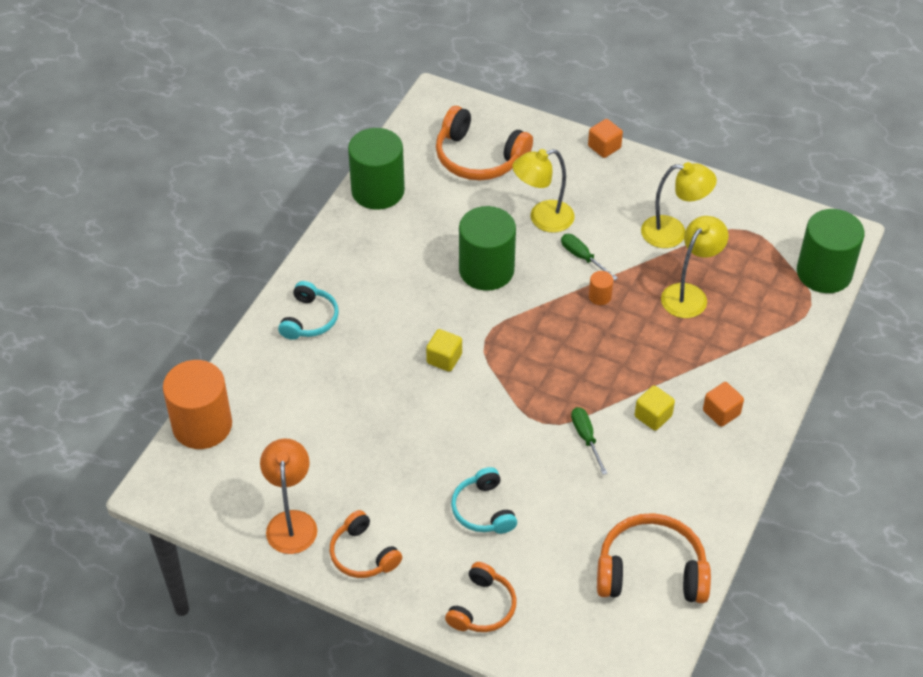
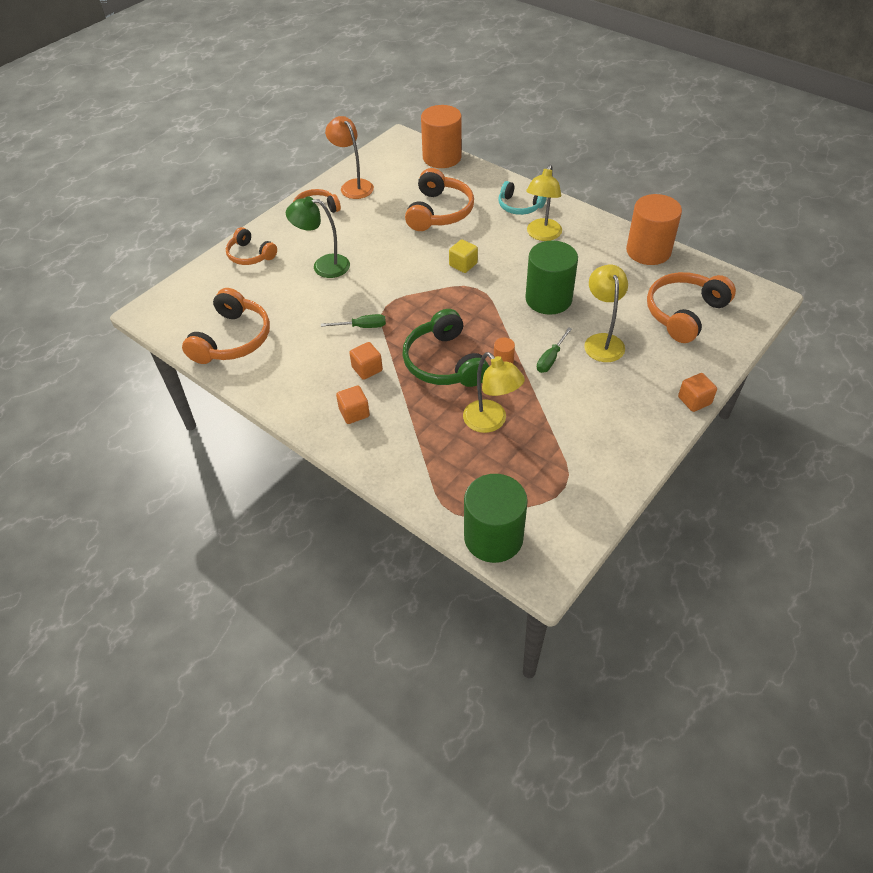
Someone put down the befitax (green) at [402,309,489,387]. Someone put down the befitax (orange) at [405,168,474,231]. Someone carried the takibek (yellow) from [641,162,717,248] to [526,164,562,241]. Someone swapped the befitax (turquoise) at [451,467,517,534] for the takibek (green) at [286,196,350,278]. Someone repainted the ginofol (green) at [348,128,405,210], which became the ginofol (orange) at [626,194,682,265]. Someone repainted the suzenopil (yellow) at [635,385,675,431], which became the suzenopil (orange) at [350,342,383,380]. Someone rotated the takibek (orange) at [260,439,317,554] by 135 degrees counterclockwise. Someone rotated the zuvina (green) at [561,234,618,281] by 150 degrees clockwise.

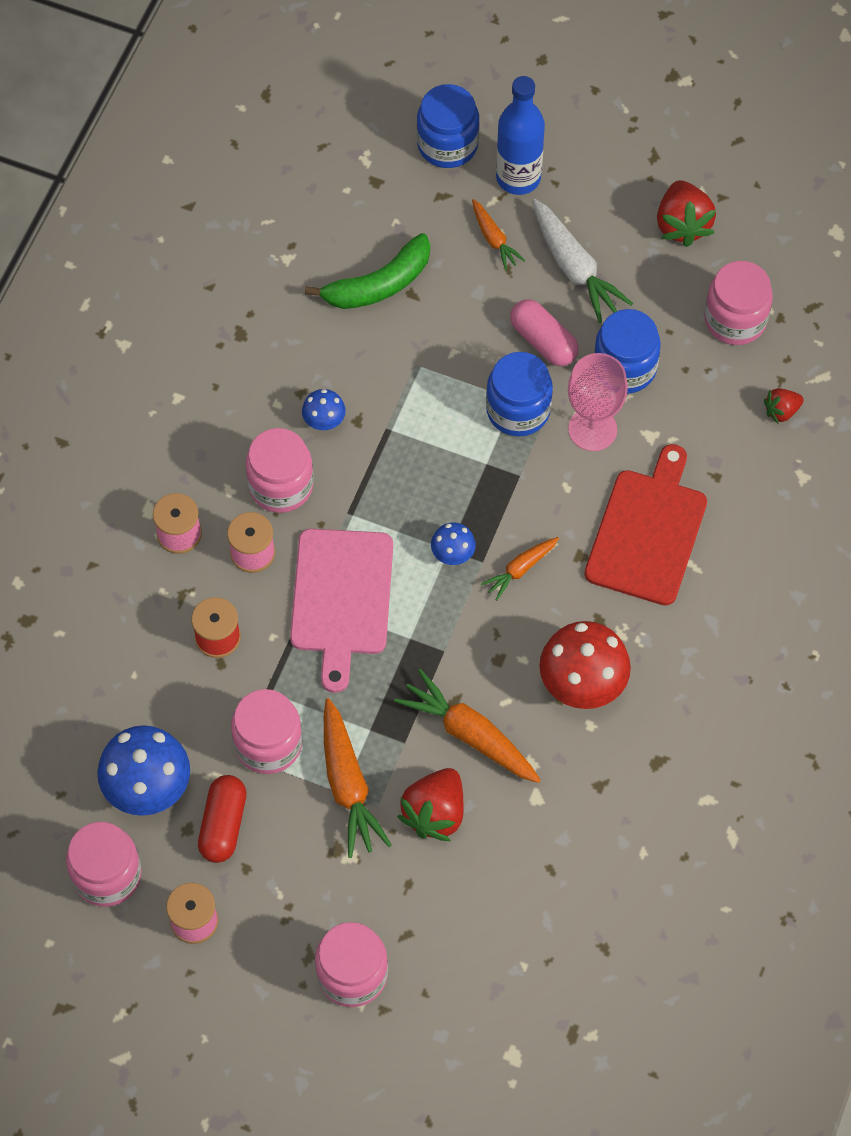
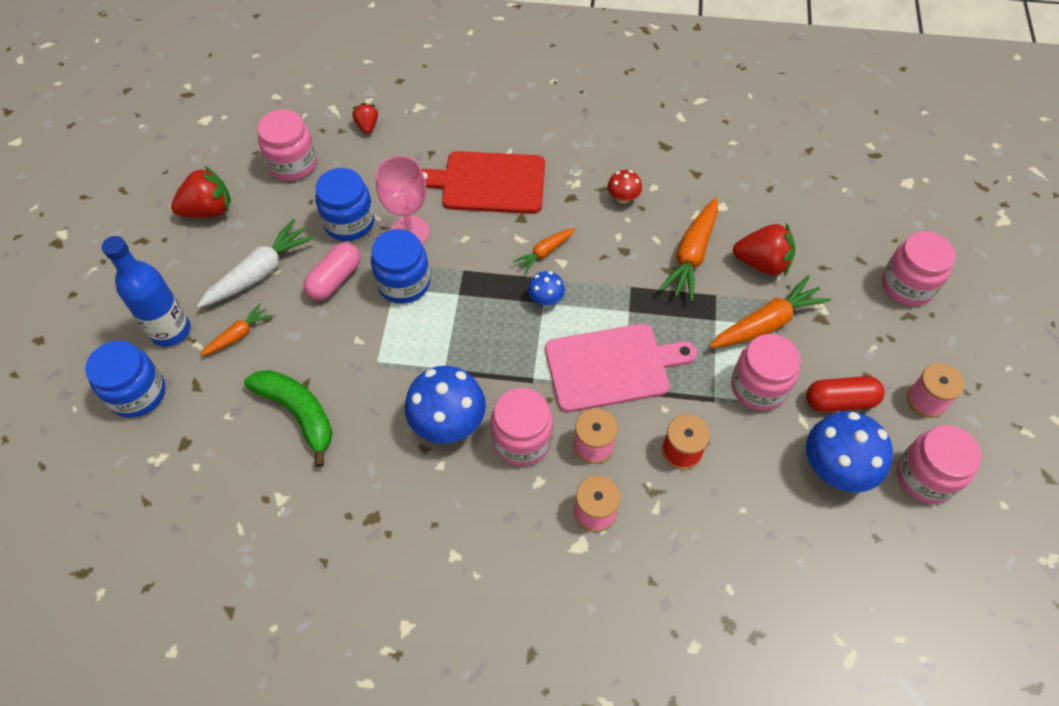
Someone rotated the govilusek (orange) at [481,537,559,601] by 105 degrees clockwise. Someone rotated the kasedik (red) at [764,388,804,423] by 150 degrees counterclockwise. Someone scaled the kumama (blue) at [302,389,346,430] by 1.98. Someone scaled the kumama (red) at [539,621,631,709] by 0.51.

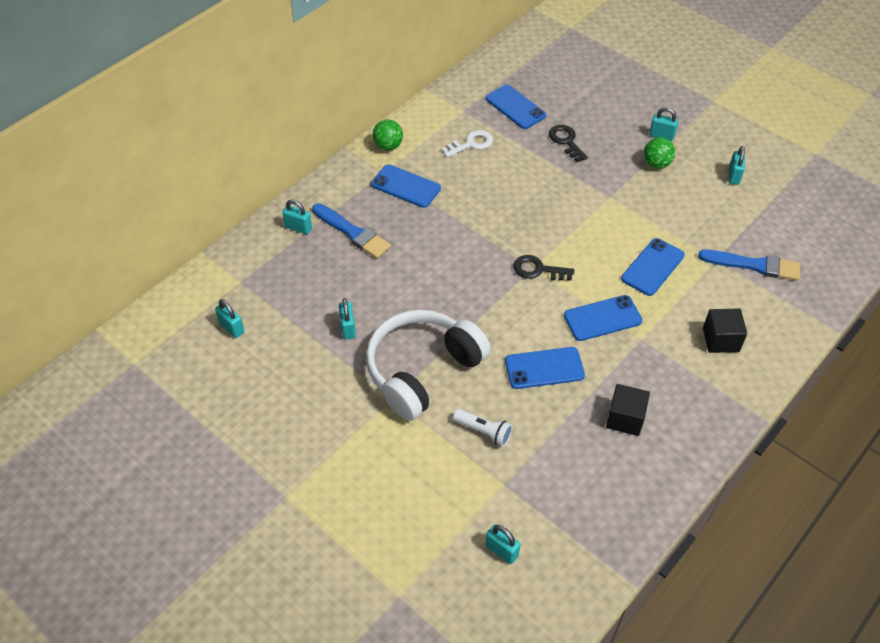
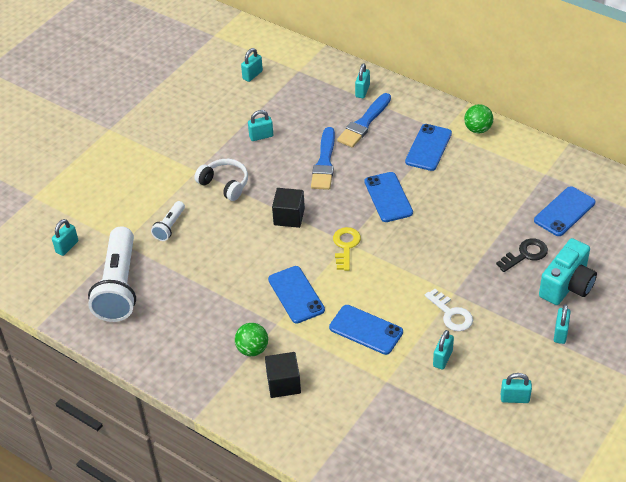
Someone put down the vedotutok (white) at [88,226,136,322]. Someone put down the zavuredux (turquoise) at [433,330,454,370]. Someone put down the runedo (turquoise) at [539,238,597,305]. Someone carried the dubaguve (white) from [442,130,493,158] to [425,289,473,331]. Someone carried the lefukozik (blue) from [505,347,585,389] to [364,172,413,222]. Someone carried the suzenopil (black) from [606,384,650,436] to [272,188,305,228]. Someone carried the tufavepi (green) from [644,137,675,169] to [235,323,268,356]. Someone carried the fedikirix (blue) from [698,250,800,281] to [311,127,335,190]. Someone repainted the dubaguve (black) at [513,255,574,281], which became the dubaguve (yellow) at [333,227,361,271]. Someone scaled the befitax (white) at [366,310,491,421] by 0.53.

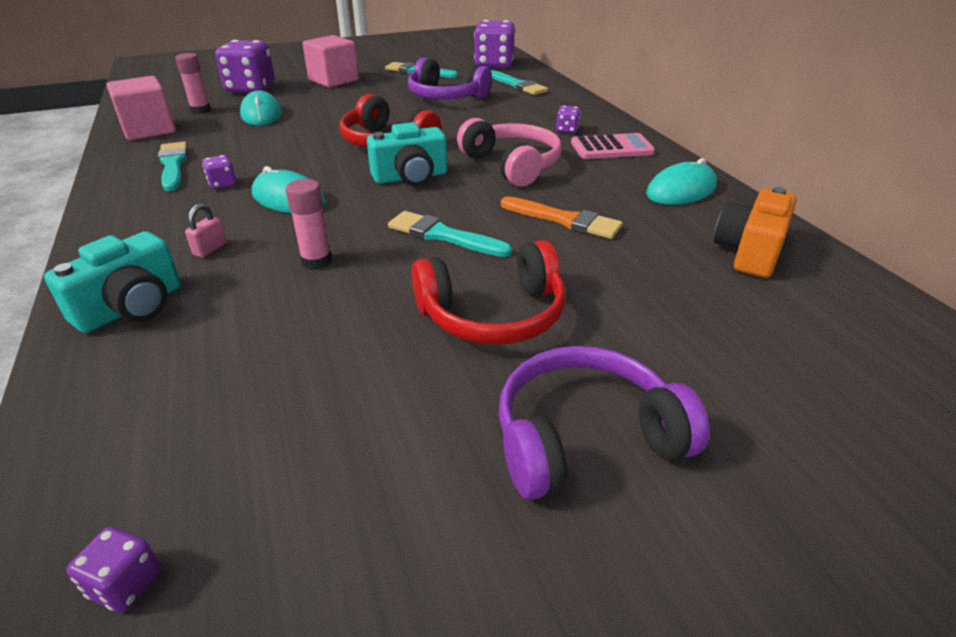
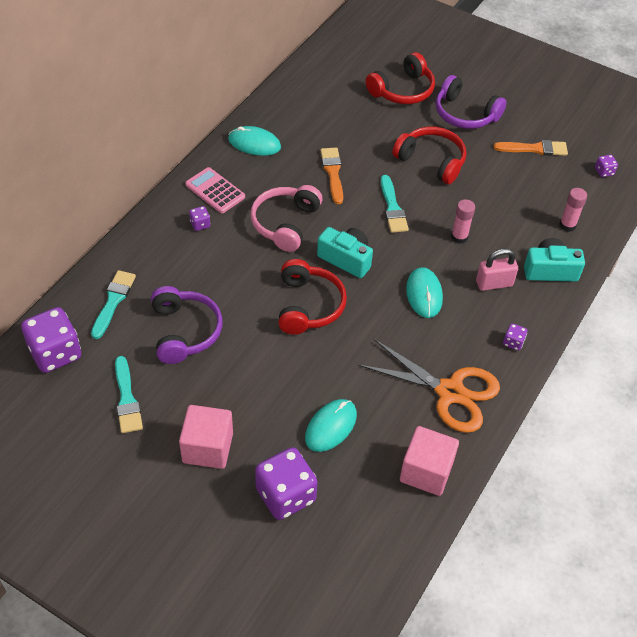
Someone took away the runedo (orange) at [714,187,796,278]. Someone put down the befitax (red) at [365,52,435,104]. Someone put down the fedikirix (orange) at [493,140,568,156]. Someone carried the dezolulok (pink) from [175,53,211,114] to [559,188,587,232]. Someone carried the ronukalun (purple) from [202,155,236,189] to [503,323,527,351]. Someone swapped the fedikirix (turquoise) at [158,141,188,191] for the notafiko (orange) at [358,339,500,433]. Someone scaled the zavuredux (pink) at [185,204,227,258] by 1.76.

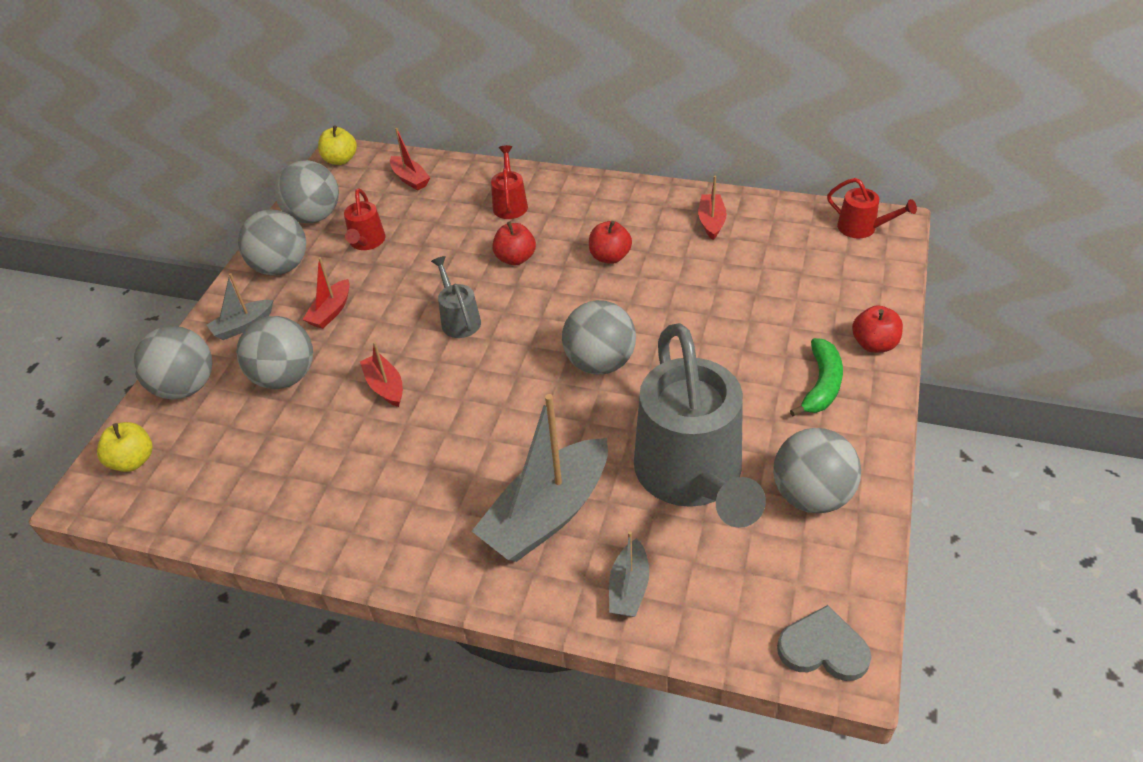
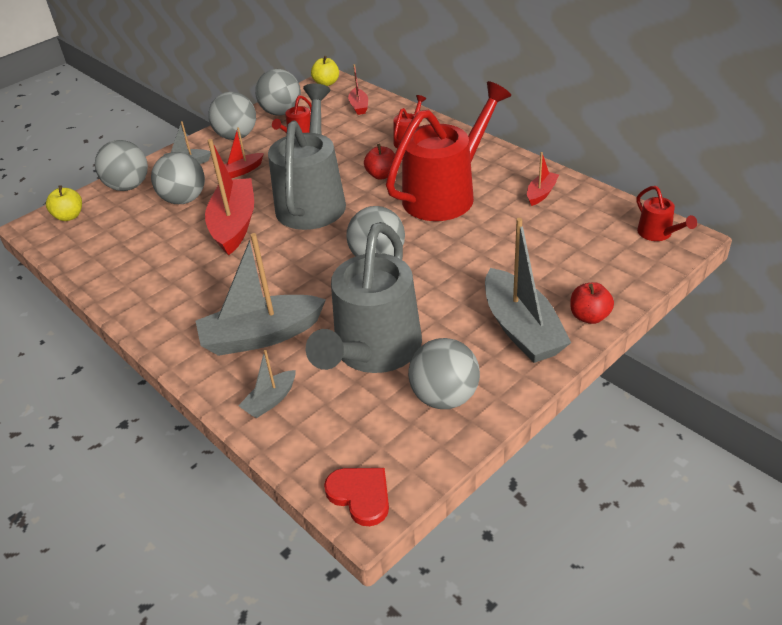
Someone swapped the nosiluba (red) at [589,221,632,264] for the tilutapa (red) at [386,81,511,221]. Someone swapped the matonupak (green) at [790,338,843,416] for the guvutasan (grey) at [485,218,571,363]. Someone repainted the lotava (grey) at [777,605,872,681], which became the lotava (red) at [324,468,389,526]. Someone scaled the guvutasan (red) at [360,342,403,407] by 2.05. Someone scaled the tilutapa (grey) at [431,256,481,338] by 2.34.

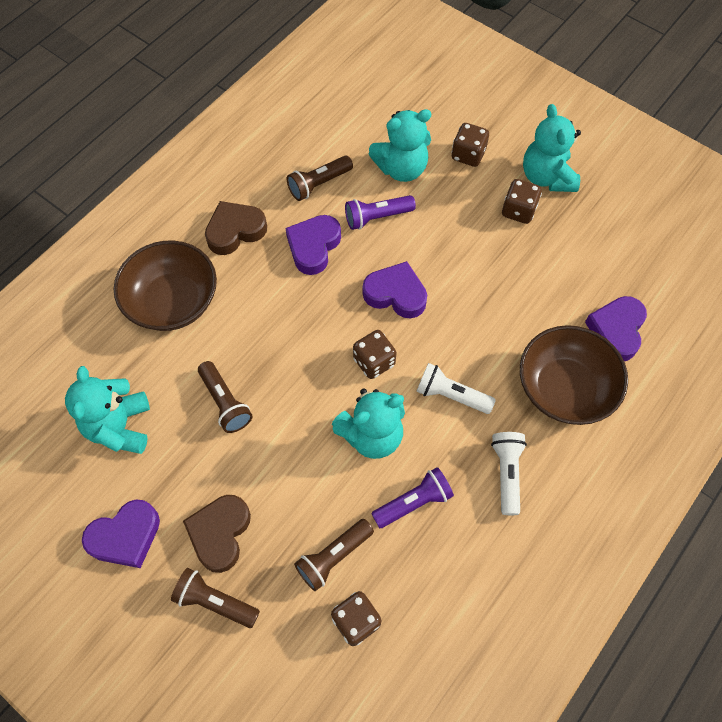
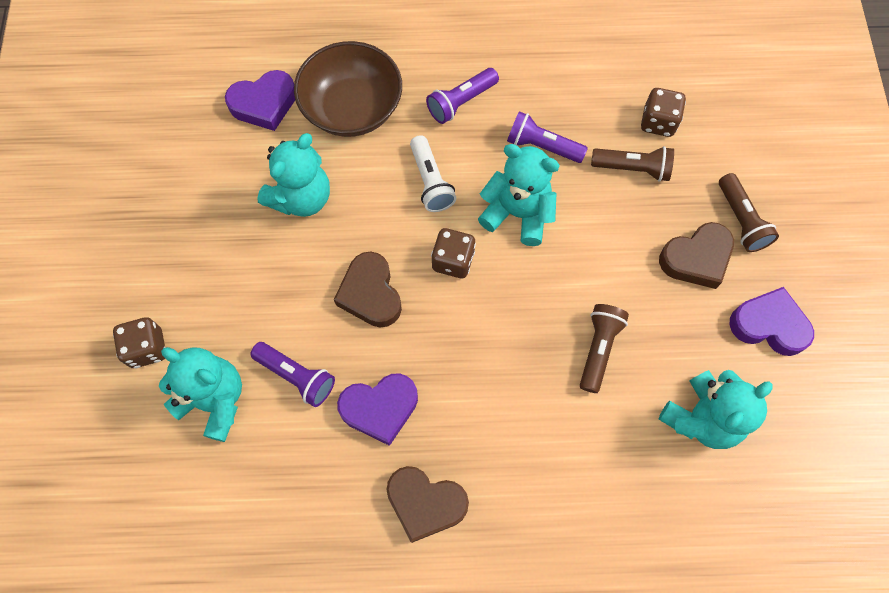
Someone took away the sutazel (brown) at [114,241,217,331]. Someone took away the vedotutok (brown) at [287,156,353,201]. Someone took away the ronukalun (brown) at [502,179,542,224]. Someone carried the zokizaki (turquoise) from [523,104,581,192] to [257,133,330,217]. Someone repainted the lotava (purple) at [363,261,427,319], which became the lotava (brown) at [334,251,402,327]. Someone repainted the vedotutok (white) at [491,432,527,515], which became the vedotutok (purple) at [426,68,499,124].

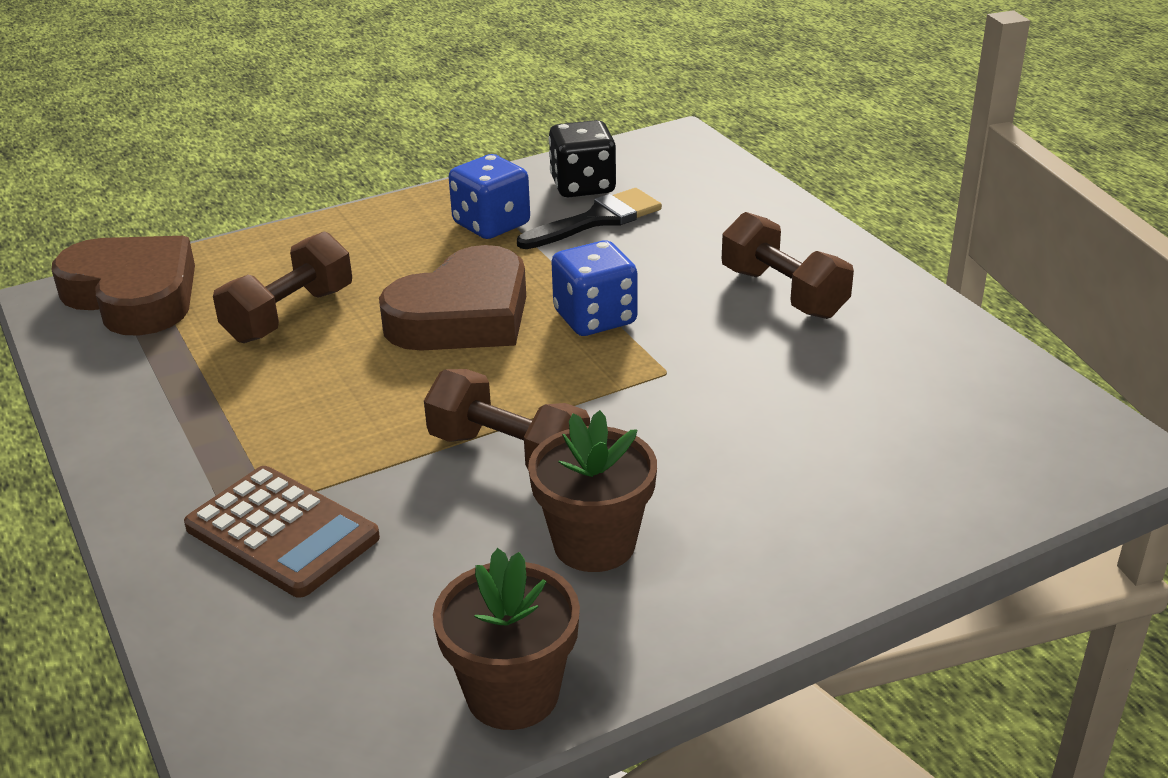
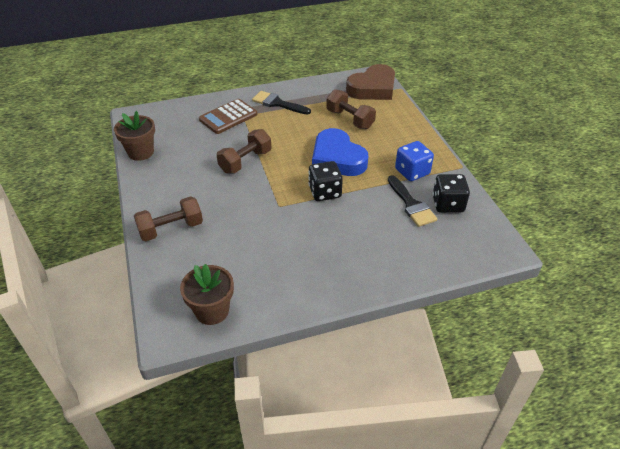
Someone put down the fedikirix (black) at [252,91,311,115]. Someone carried the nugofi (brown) from [528,410,657,572] to [180,264,234,325]. Someone carried the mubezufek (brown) from [722,212,854,319] to [134,196,203,241]. Someone repainted the lotava (brown) at [379,245,526,351], which became the lotava (blue) at [312,128,368,176]. Someone repainted the ronukalun (blue) at [551,240,638,336], which became the ronukalun (black) at [308,161,343,201].

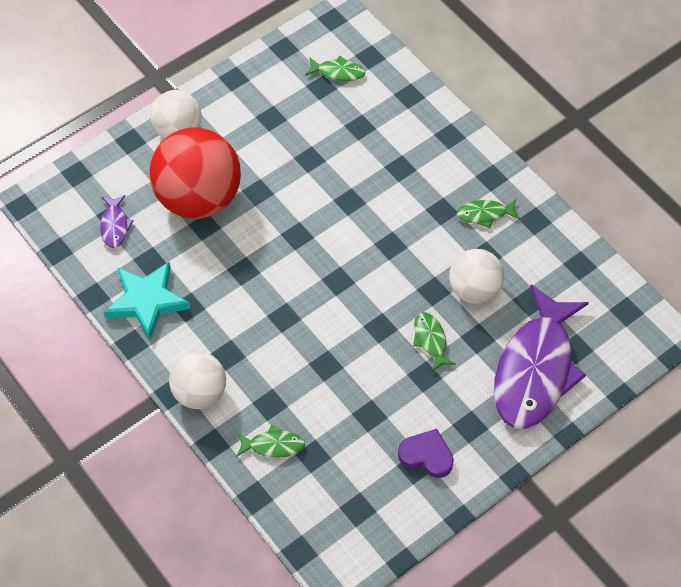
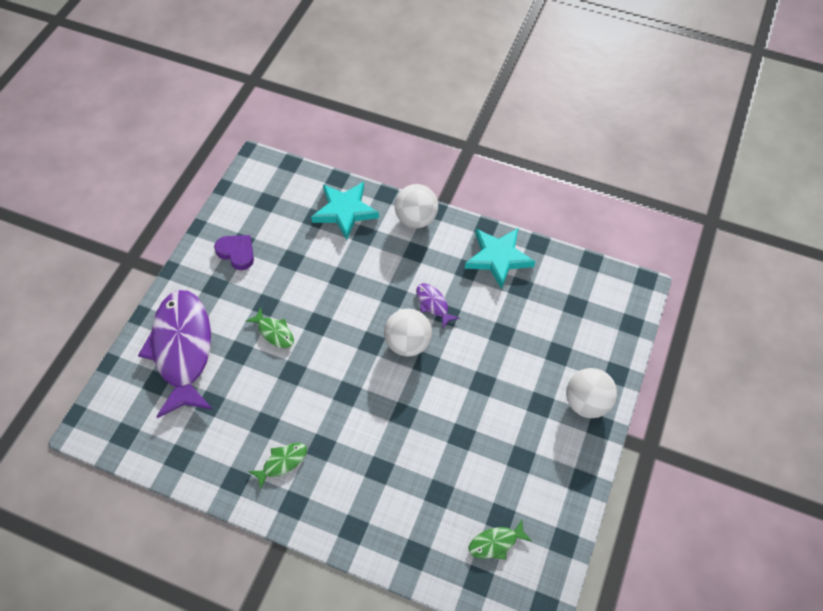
Someone took away the tufavepi (red) at [149,128,241,219]. Someone carried the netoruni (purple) from [100,195,133,248] to [416,283,460,328]. Someone carried the tufavepi (white) from [449,249,504,304] to [384,309,432,357]. Someone swapped the netoruni (green) at [237,425,305,458] for the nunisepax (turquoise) at [311,182,379,240]. Someone rotated the lotava (purple) at [398,429,454,478] by 135 degrees counterclockwise.

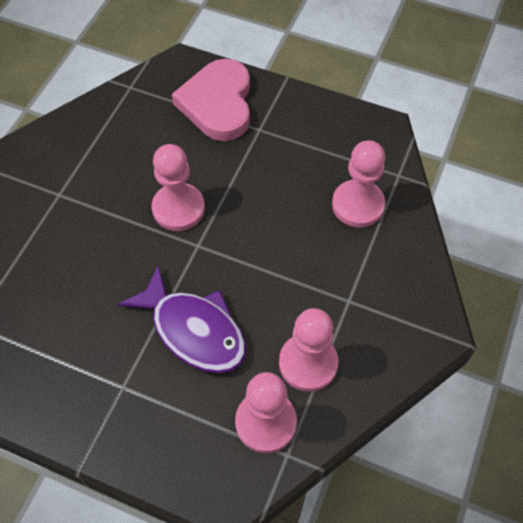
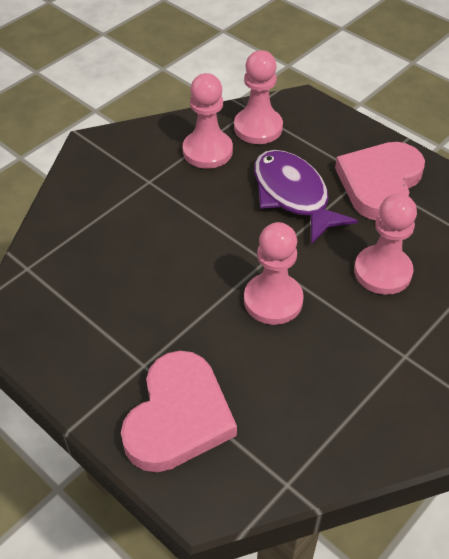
Someone put down the lotava (pink) at [335,142,425,220]. Someone carried the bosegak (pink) from [332,140,385,228] to [354,193,417,295].

